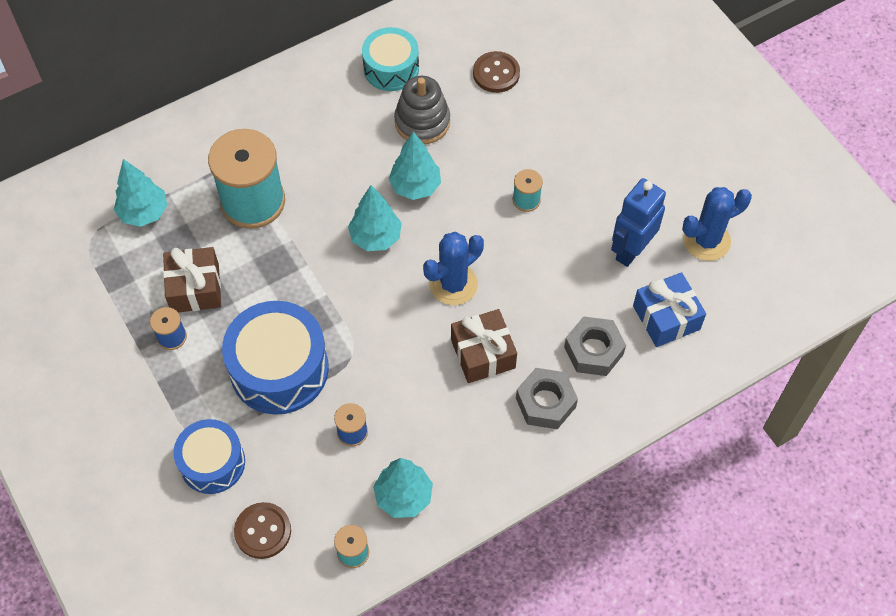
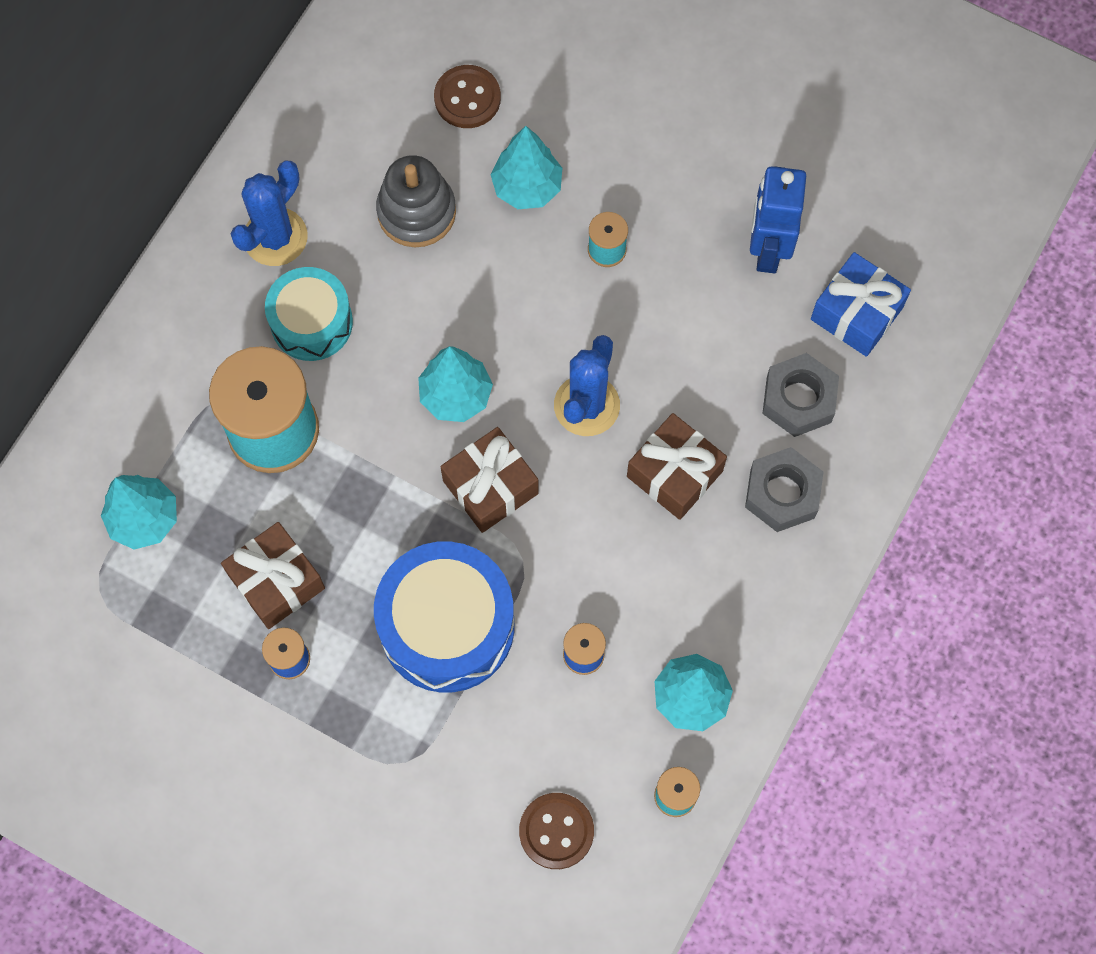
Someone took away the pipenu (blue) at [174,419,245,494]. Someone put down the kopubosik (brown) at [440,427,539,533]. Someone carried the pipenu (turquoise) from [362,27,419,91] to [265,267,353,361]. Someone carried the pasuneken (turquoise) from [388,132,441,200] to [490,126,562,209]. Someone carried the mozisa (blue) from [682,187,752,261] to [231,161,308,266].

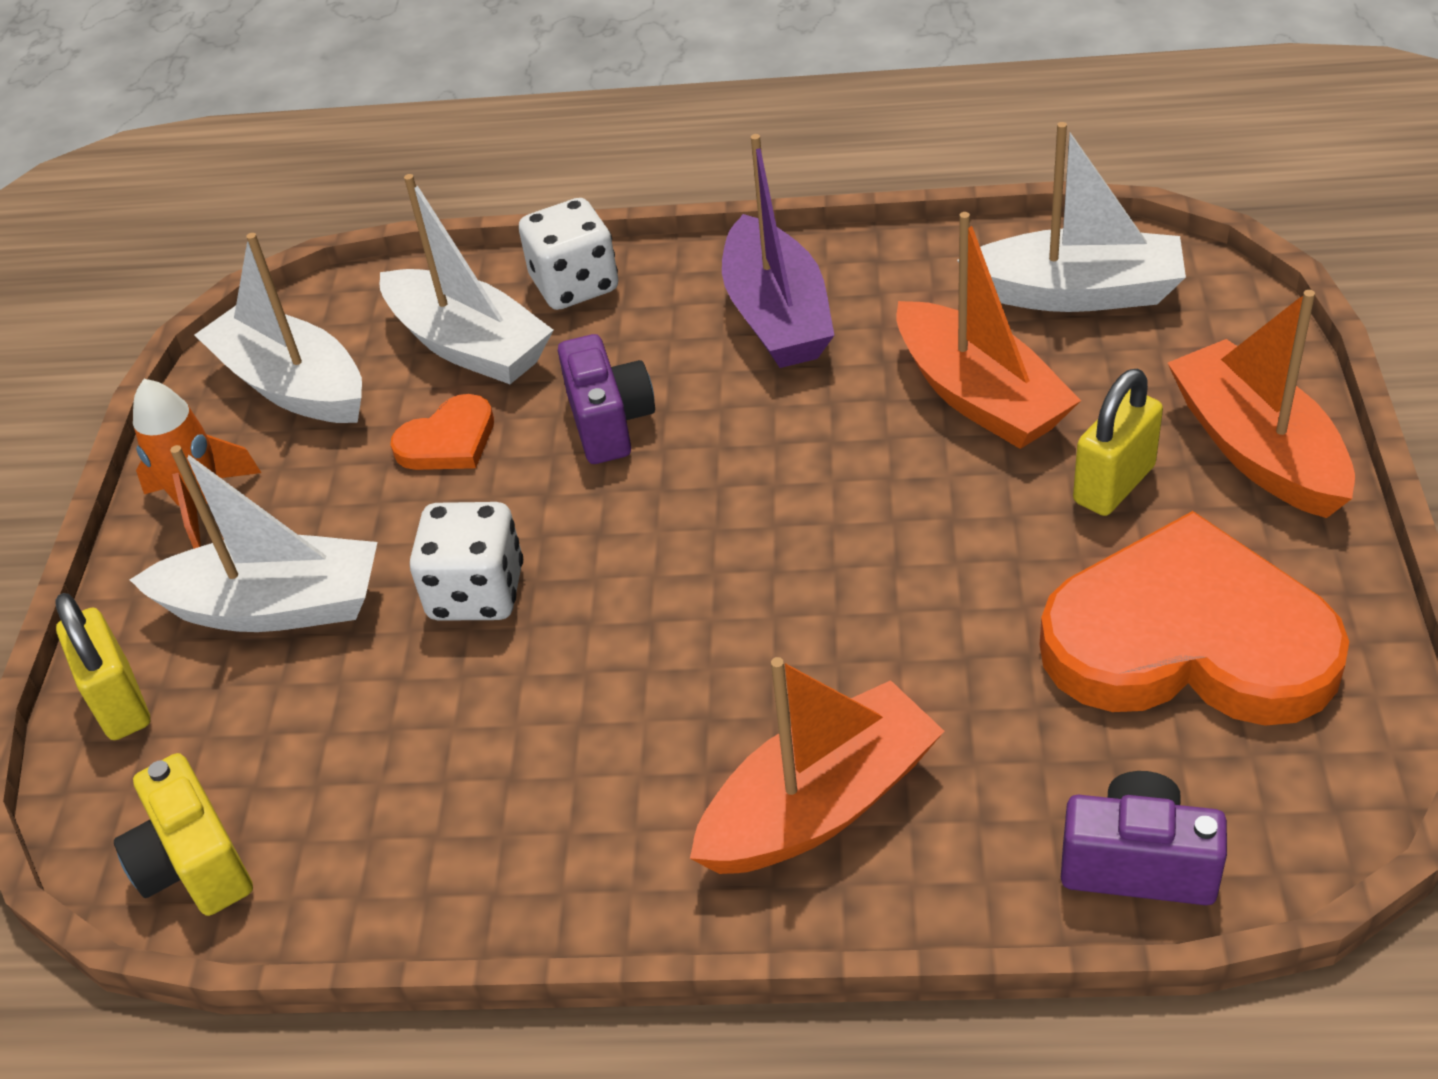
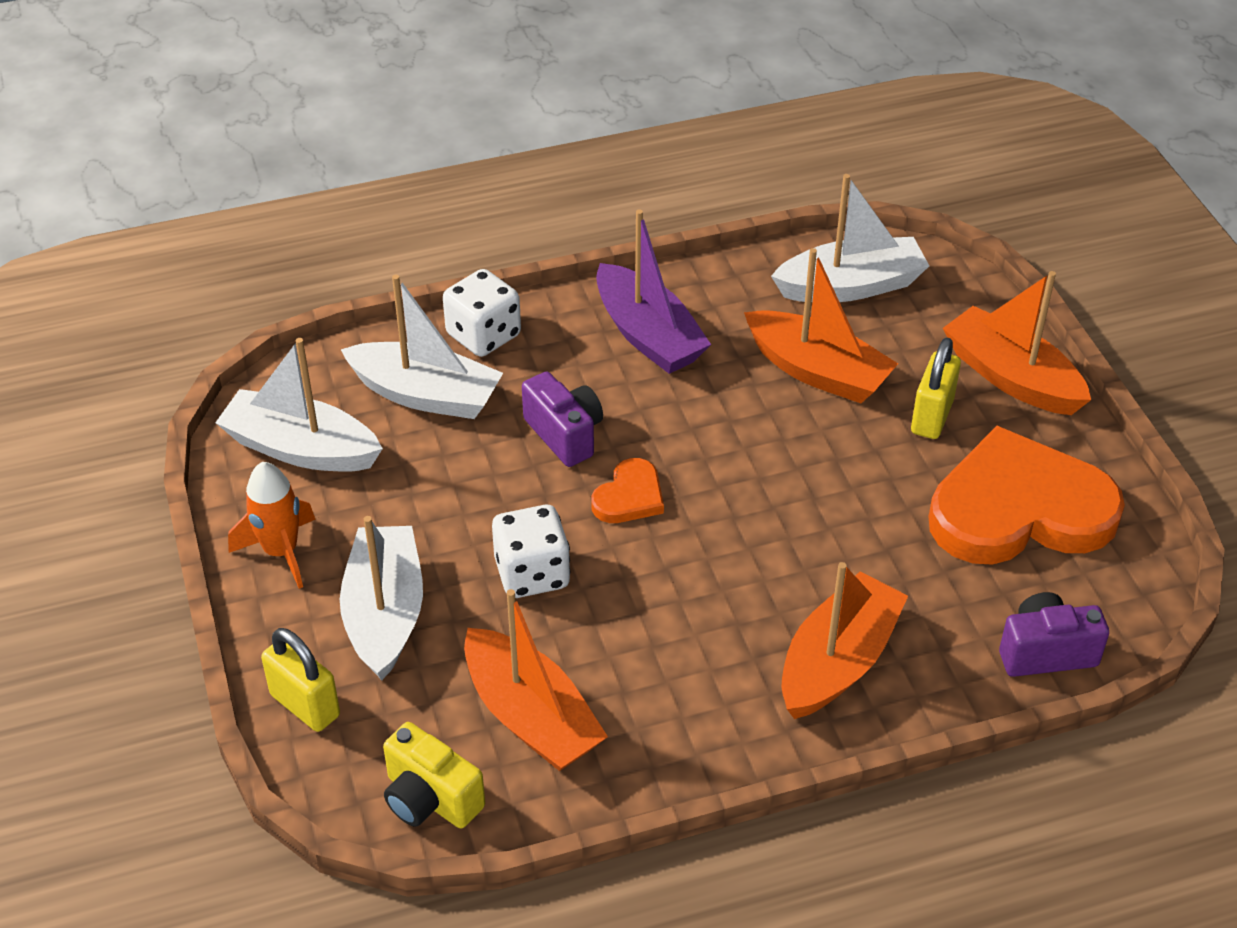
Someone put down the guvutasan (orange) at [464,589,608,771]. Someone carried the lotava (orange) from [391,394,494,470] to [591,458,664,523]. Someone rotated the guvutasan (white) at [130,445,377,632] by 75 degrees counterclockwise.

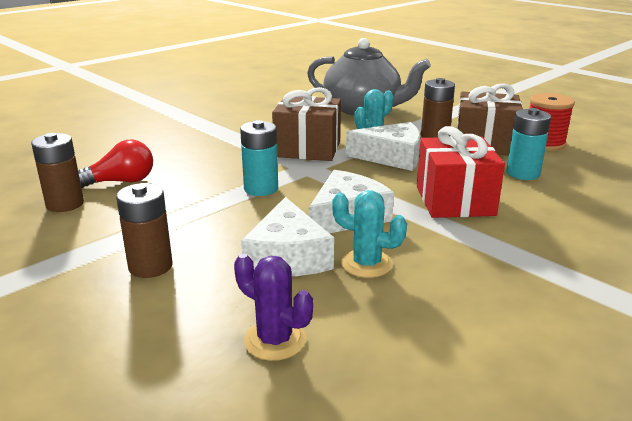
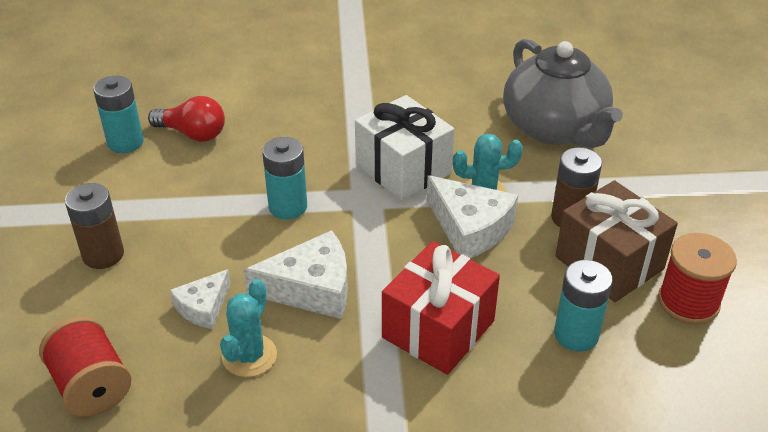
Someone swapped the mozisa (purple) at [234,254,313,361] for the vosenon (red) at [39,316,131,417]. Someone repainted the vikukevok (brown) at [31,133,84,212], which became the vikukevok (turquoise) at [93,76,144,153]. Someone repainted the kopubosik (brown) at [272,87,341,161], which became the kopubosik (white) at [355,95,454,201]. Someone rotated the mozisa (turquoise) at [332,190,407,278] by 45 degrees clockwise. Someone scaled the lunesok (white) at [241,197,334,276] by 0.60.

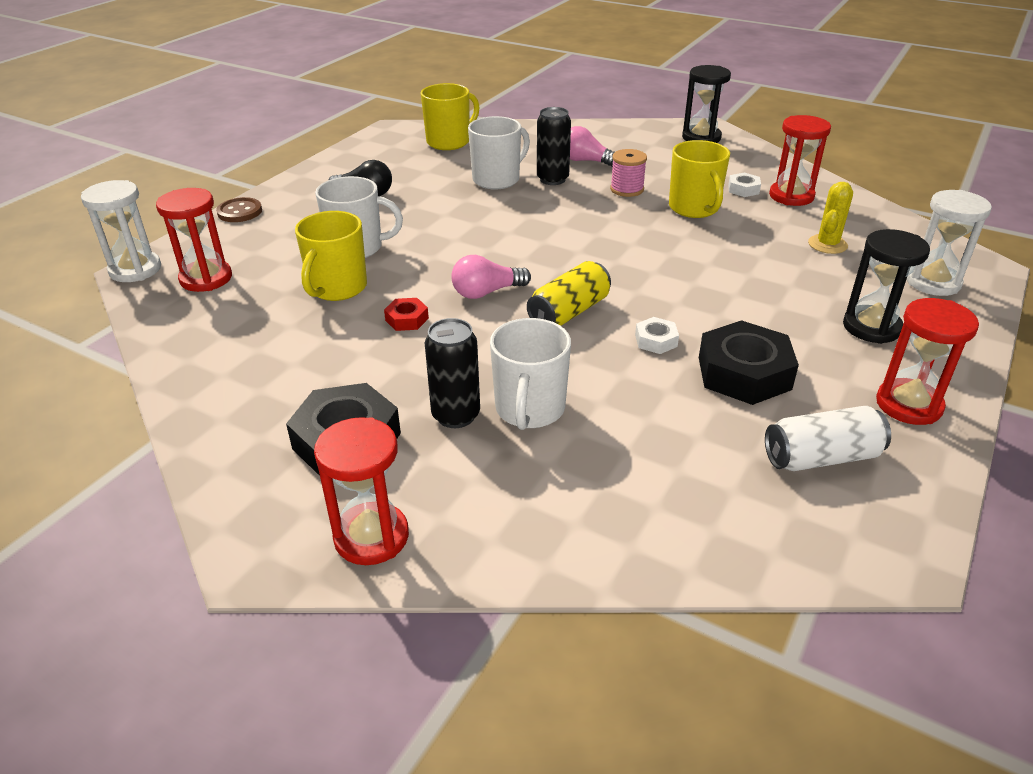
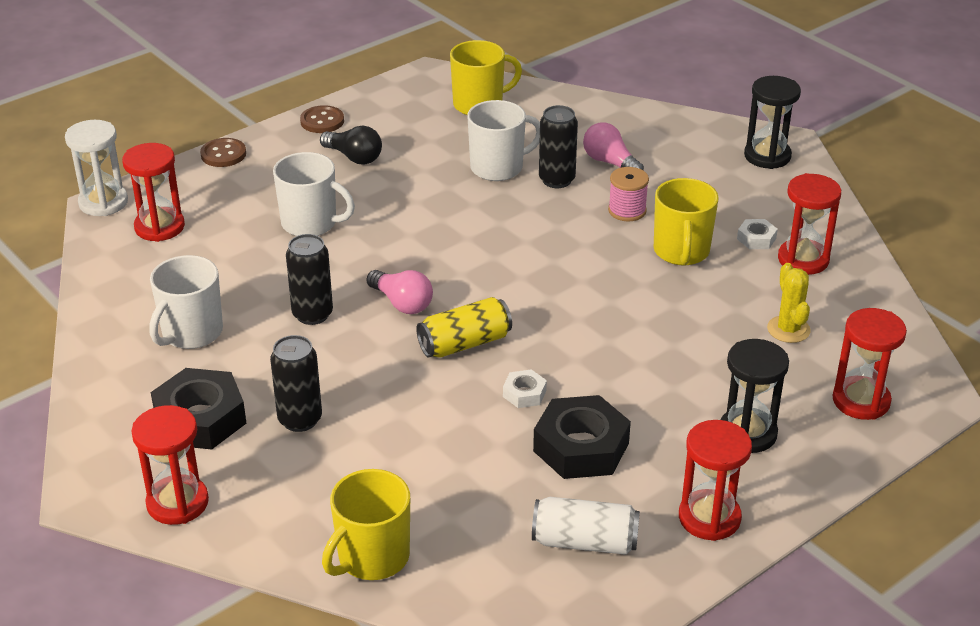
Someone put down the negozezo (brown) at [300,105,344,133]. Someone carried the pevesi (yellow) from [295,211,367,301] to [322,469,410,580]. Someone carried the pevesi (white) from [490,318,571,430] to [149,255,223,349]. Someone swapped the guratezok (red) at [384,298,429,331] for the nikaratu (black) at [286,234,333,325]. Someone repainted the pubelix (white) at [907,190,992,296], which became the pubelix (red) at [832,308,907,420]. Someone rotated the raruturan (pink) at [451,255,531,299] by 135 degrees counterclockwise. Someone rotated the mozisa (yellow) at [808,182,853,254] by 60 degrees counterclockwise.

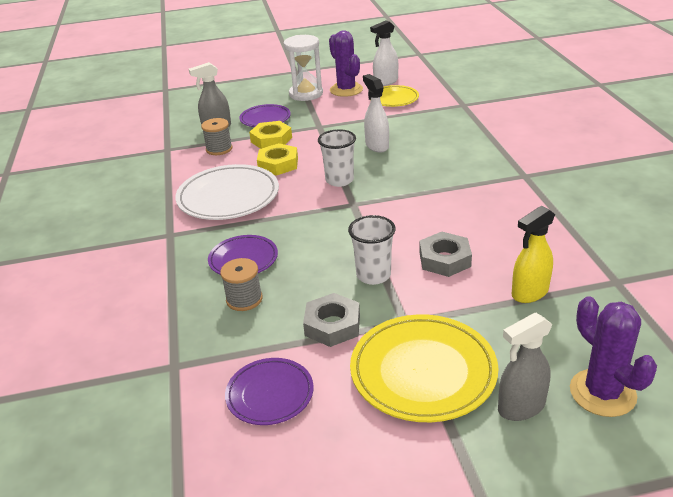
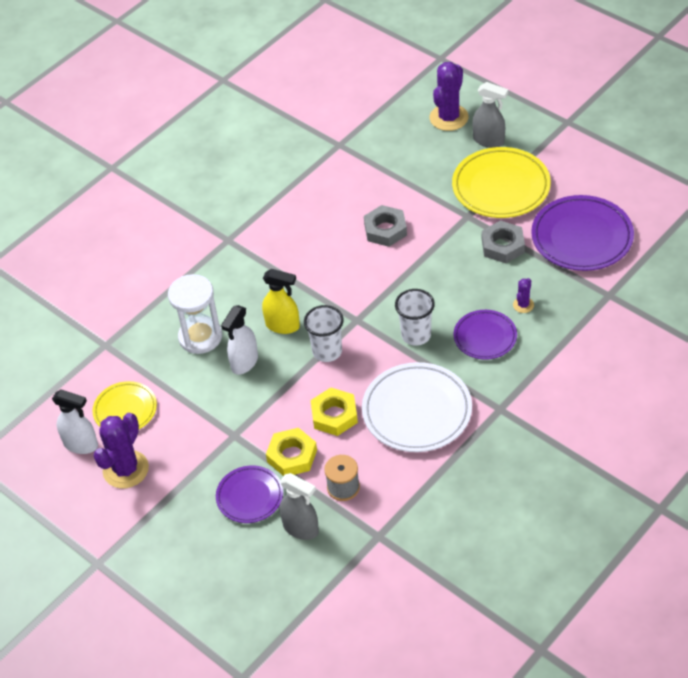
Someone carried the pubelix (white) from [284,35,323,101] to [168,274,222,354]. Someone carried the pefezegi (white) from [348,215,396,285] to [395,289,435,346]. Someone carried the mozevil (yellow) from [512,206,555,303] to [262,269,300,334]. Someone swapped the vosenon (grey) at [220,258,263,311] for the mozisa (purple) at [513,278,534,313]. Someone scaled the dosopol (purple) at [225,358,314,425] by 1.68.

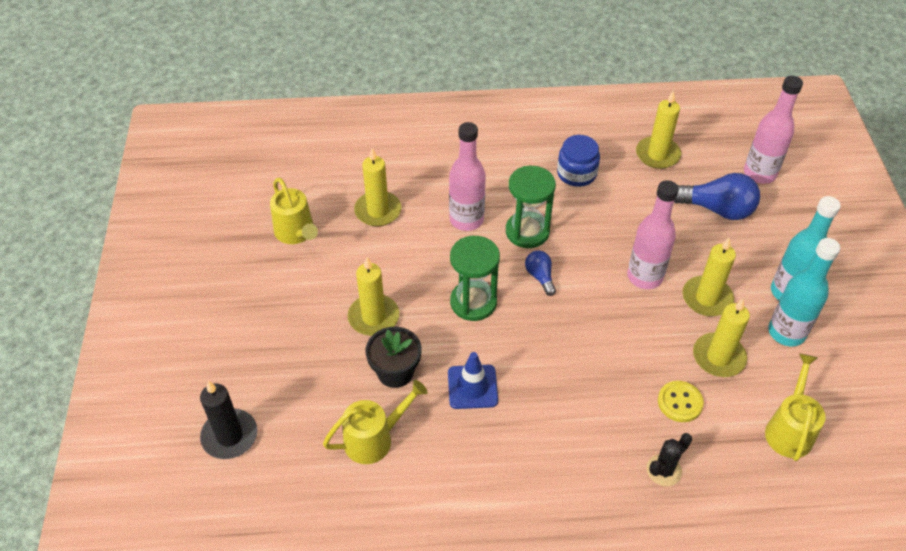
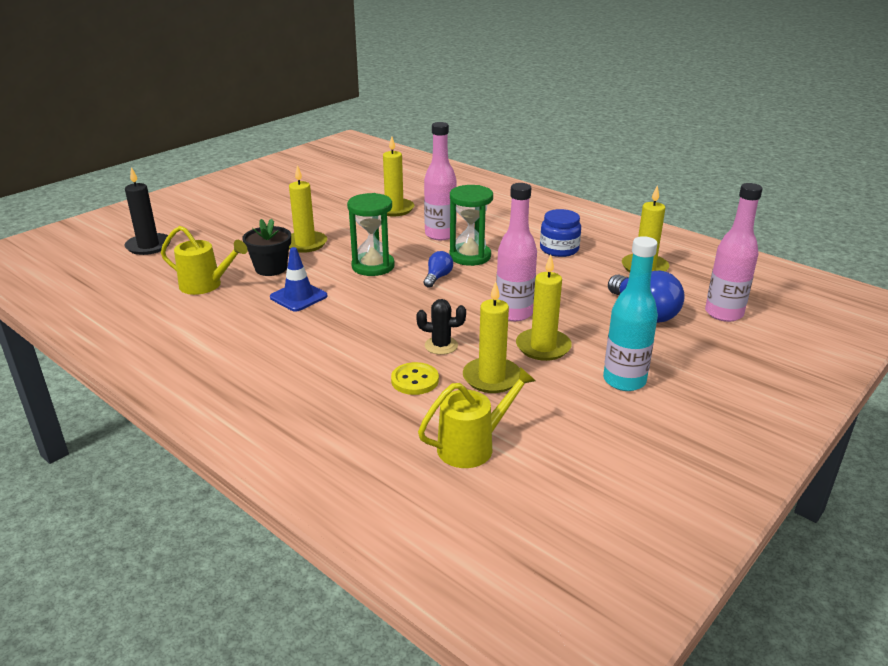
Someone took away the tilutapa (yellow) at [270,178,318,244]. Someone took away the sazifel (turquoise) at [768,238,841,346]. Someone carried the mozisa (black) from [647,433,692,486] to [416,299,466,355].

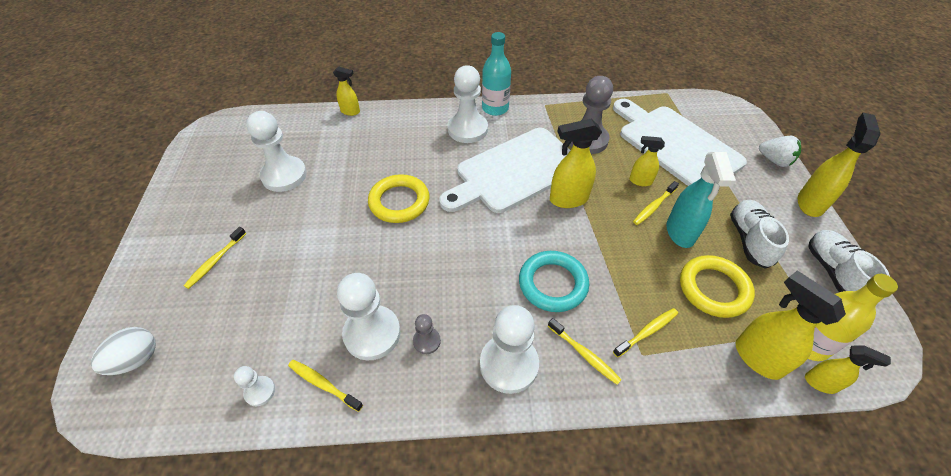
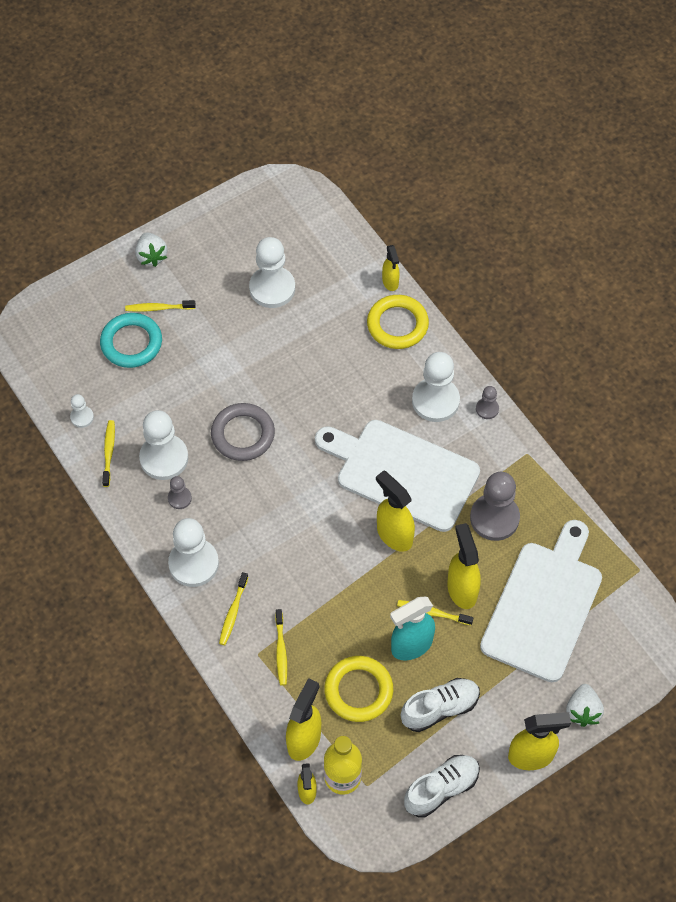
Someone took away the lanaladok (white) at [91,327,156,375]. Someone put down the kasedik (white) at [135,232,167,267]. Someone put down the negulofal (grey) at [211,403,275,461]. Someone carried the negulofal (yellow) from [368,174,430,223] to [367,295,429,349]. Someone carried the negulofal (turquoise) from [519,251,589,312] to [100,313,162,368]. Someone swapped the sazifel (turquoise) at [482,32,511,116] for the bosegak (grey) at [476,386,499,419]. Someone rotated the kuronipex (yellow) at [613,308,678,357] by 60 degrees clockwise. Someone scaled the mozevil (yellow) at [629,136,665,186] by 1.68.

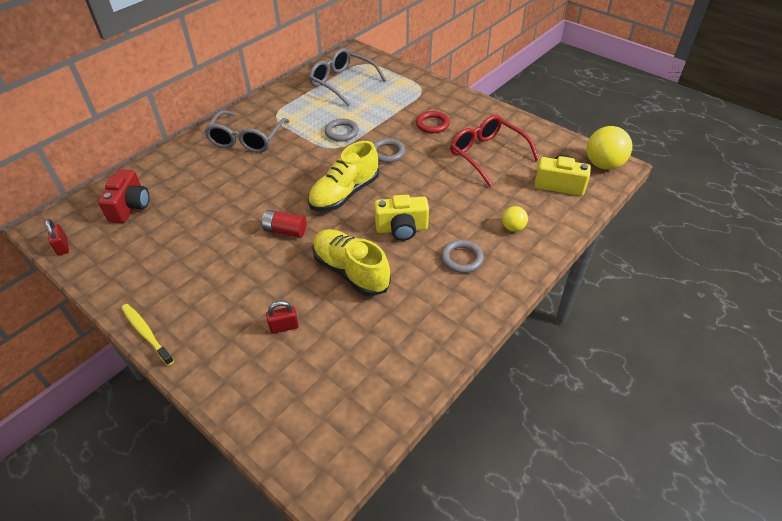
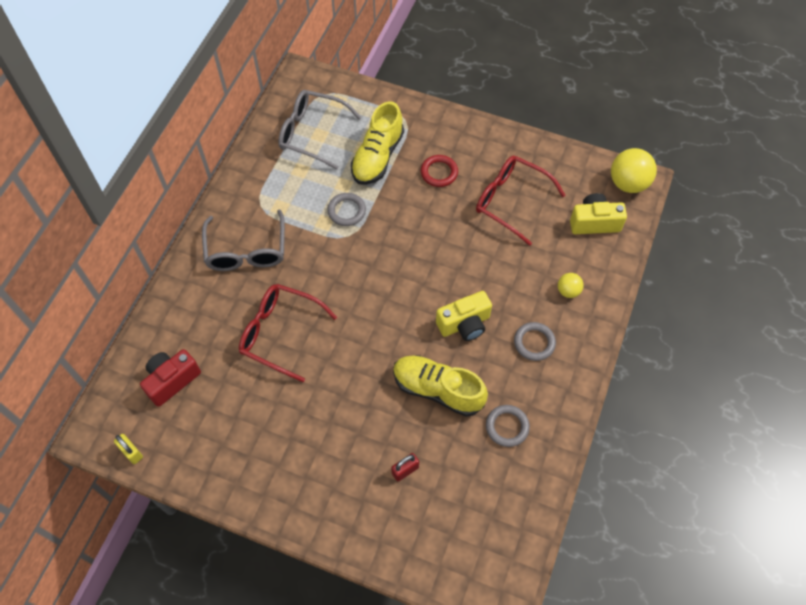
Someone took away the kuronipex (yellow) at [121,304,174,366]. Someone took away the vikukevok (red) at [262,210,307,237]. Someone put down the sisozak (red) at [239,284,337,382]. Someone carried the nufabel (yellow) from [308,141,379,211] to [351,101,404,185]. Someone carried the negulofal (grey) from [373,138,405,163] to [486,405,530,447]. Someone repainted the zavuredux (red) at [45,219,69,255], which became the zavuredux (yellow) at [114,434,143,464]. Someone rotated the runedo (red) at [98,169,149,223] by 120 degrees counterclockwise.

